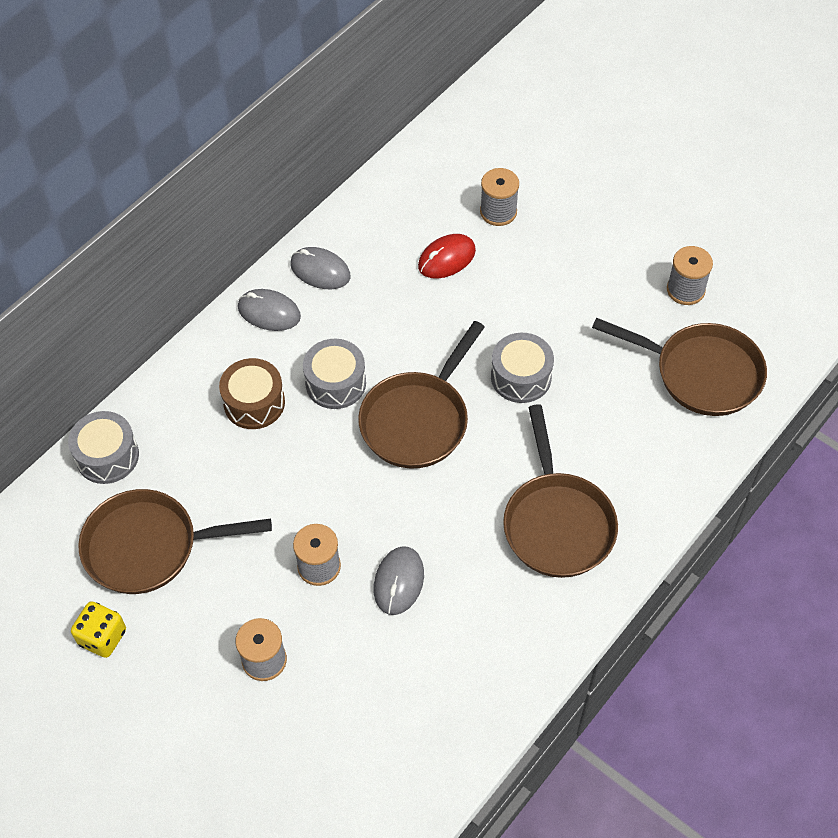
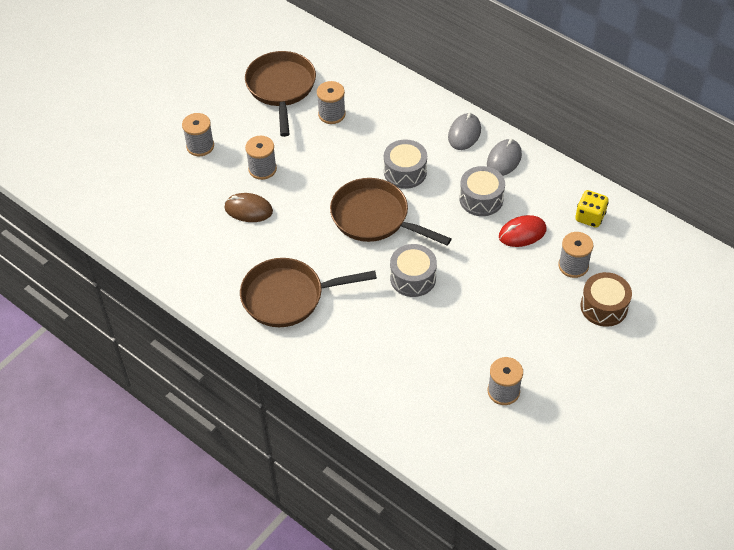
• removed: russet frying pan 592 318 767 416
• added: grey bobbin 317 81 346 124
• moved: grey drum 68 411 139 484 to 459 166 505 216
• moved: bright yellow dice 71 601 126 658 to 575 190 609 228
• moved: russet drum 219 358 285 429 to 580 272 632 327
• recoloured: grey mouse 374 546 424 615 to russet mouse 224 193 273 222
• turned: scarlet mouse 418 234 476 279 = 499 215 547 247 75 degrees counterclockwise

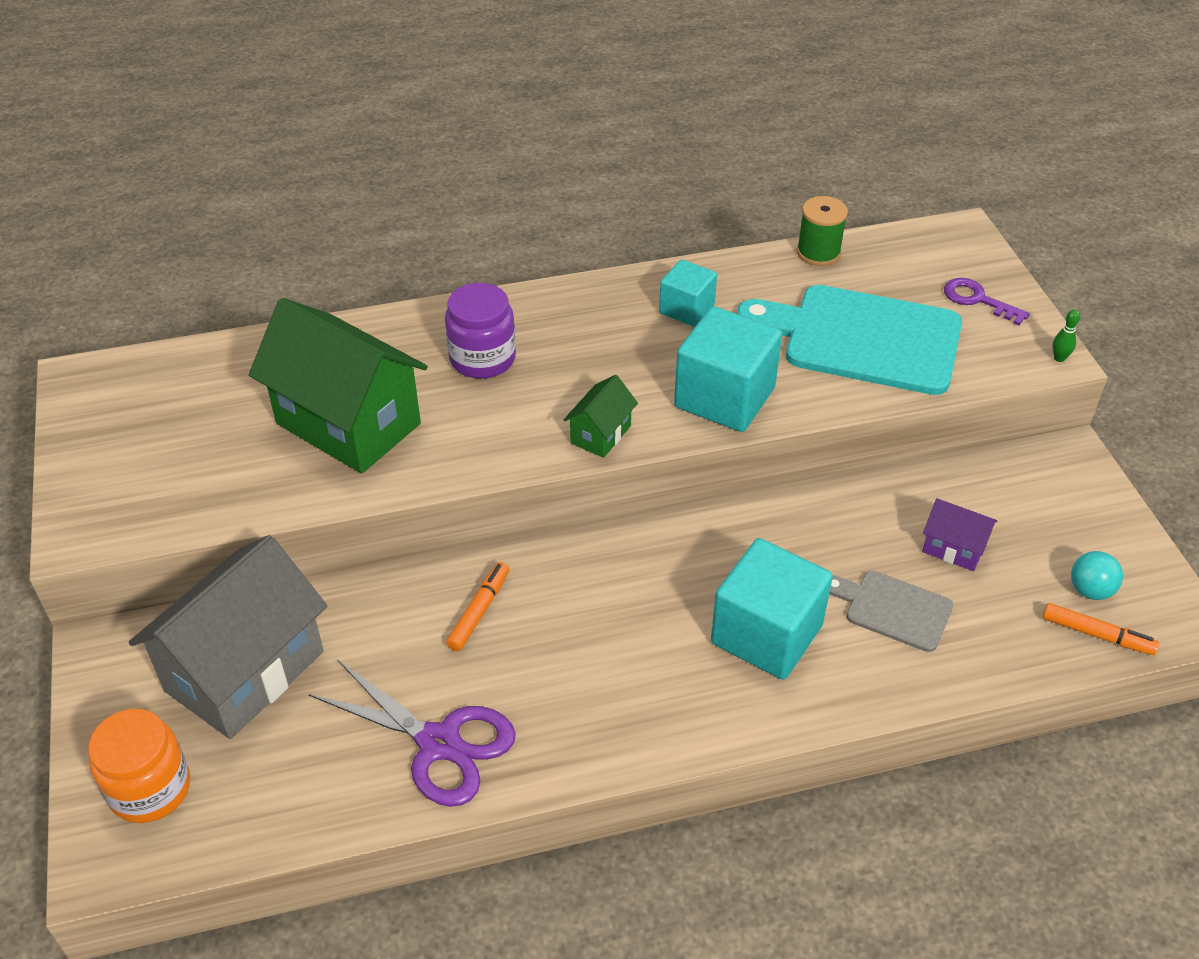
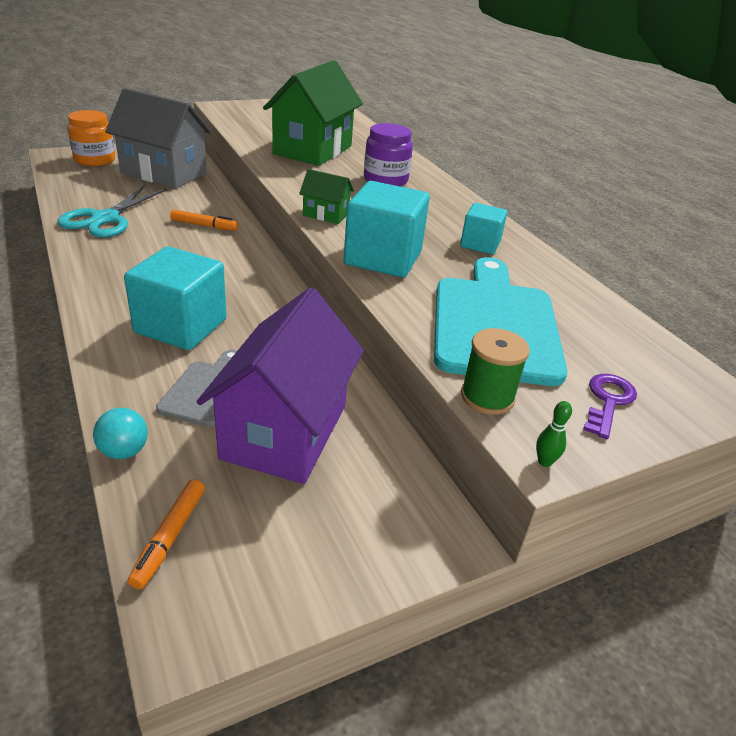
• moved: green bobbin 797 196 848 266 to 461 328 530 415
• moved: teal ball 1071 551 1123 600 to 93 408 148 459
• recoloured: purple scissors 309 660 516 807 to teal scissors 57 185 167 238
• resized: purple toy house 922 498 997 571 = 196 288 364 484 x2.24

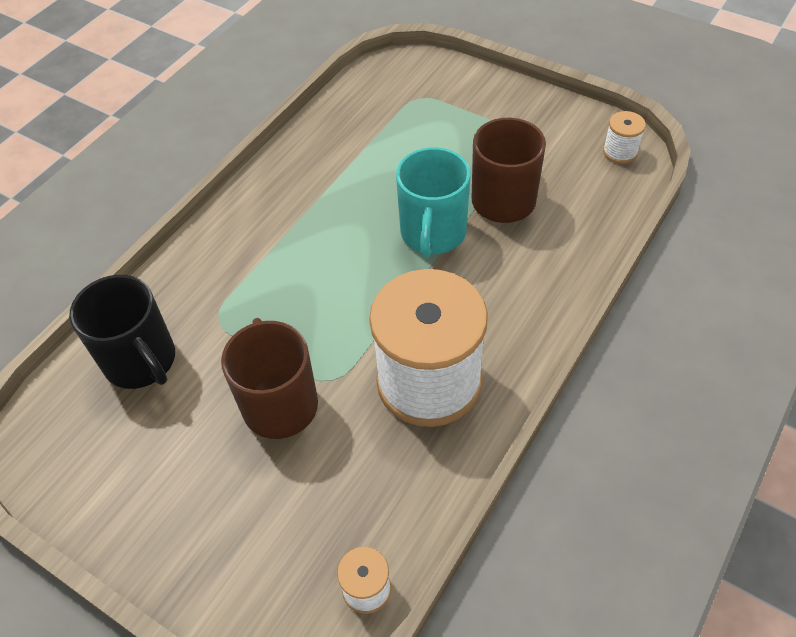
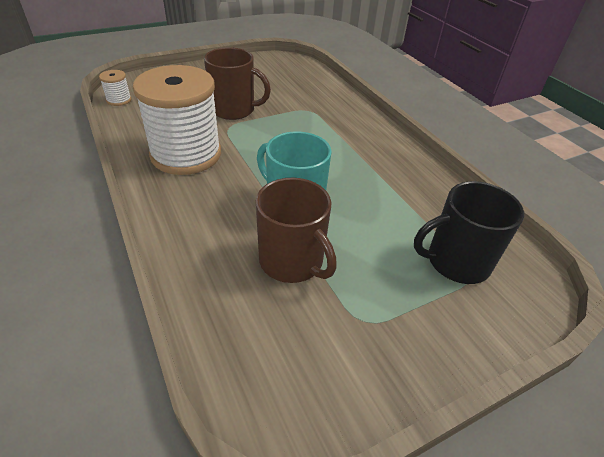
• removed: snow-white bobbin 603 111 646 164
• moved: jet-black coffee mug 69 275 175 389 to 414 181 524 284

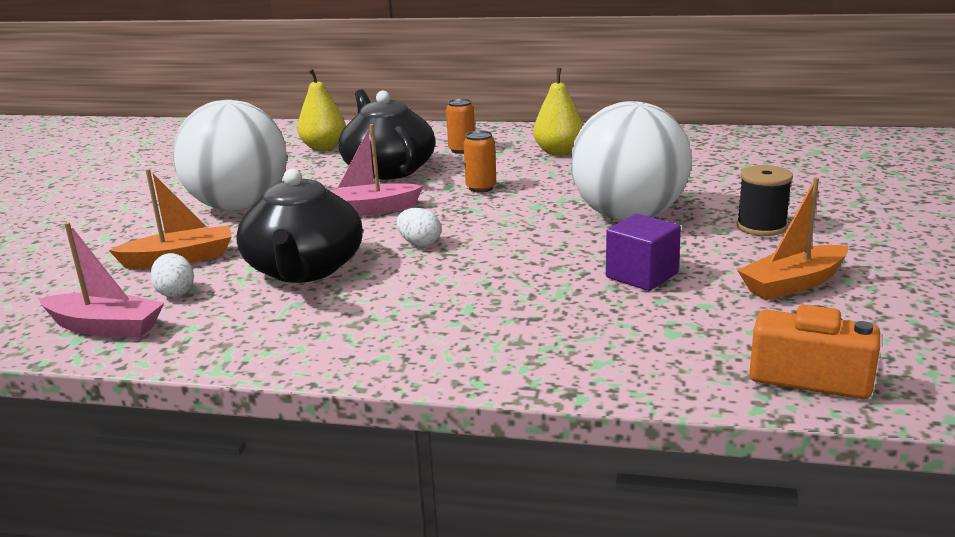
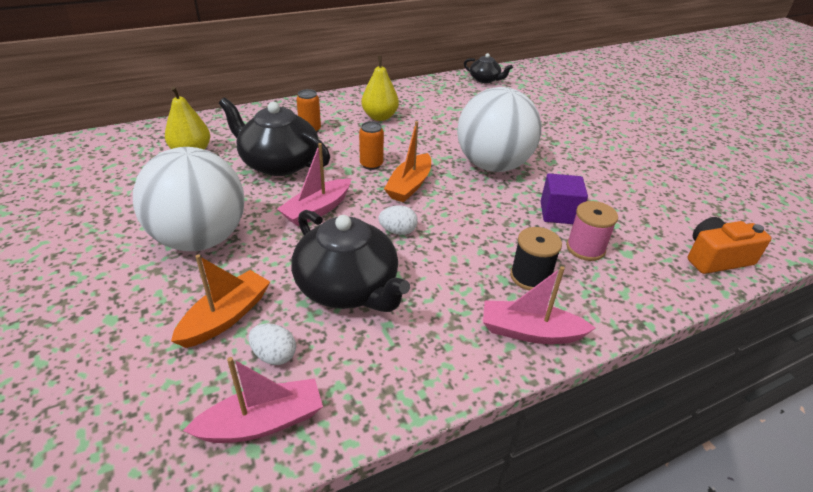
• added: jet-black teapot 464 53 513 83
• added: pink toy boat 483 266 595 344
• added: pink bobbin 566 201 618 261
• moved: jet-black bobbin 736 165 793 236 to 510 227 562 290
• moved: orange toy boat 737 177 848 300 to 384 121 431 202

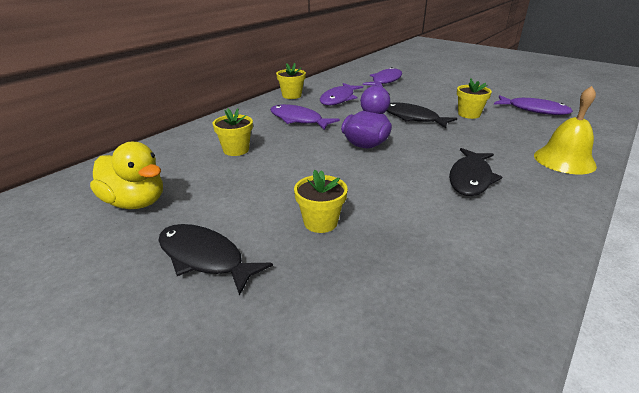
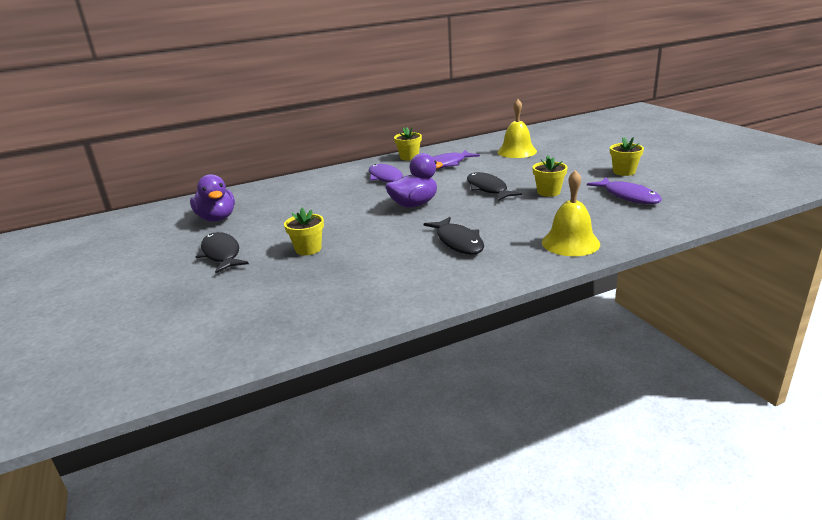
• moved: bright yellow potted plant 212 108 253 156 to 610 137 644 176
• replaced: purple fish figure 363 67 402 87 to bright yellow school bell 497 99 537 158
• recoloured: bright yellow rubber duck 90 142 163 209 to purple rubber duck 190 174 235 222
• turned: jet-black fish figure 449 148 502 196 = 424 217 484 255 75 degrees counterclockwise

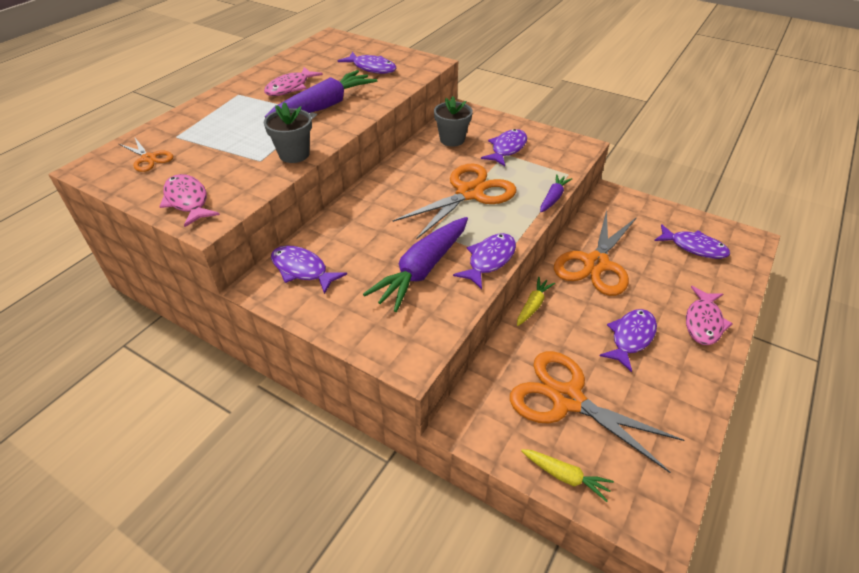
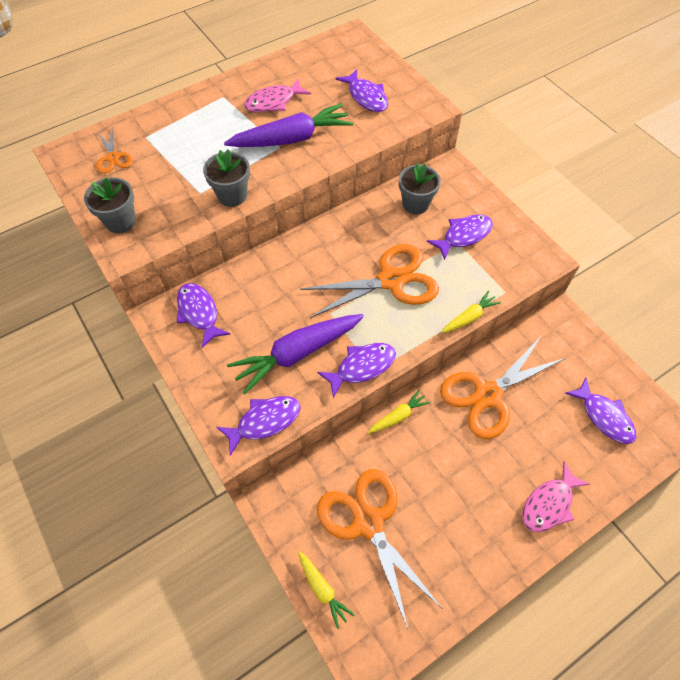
• moved: purple fish figure 600 309 657 372 to 216 396 301 456
• replaced: pink fish figure 159 174 220 227 to grey potted plant 84 177 136 233
• recoloured: purple toy carrot 540 174 572 213 to bright yellow toy carrot 442 291 501 333

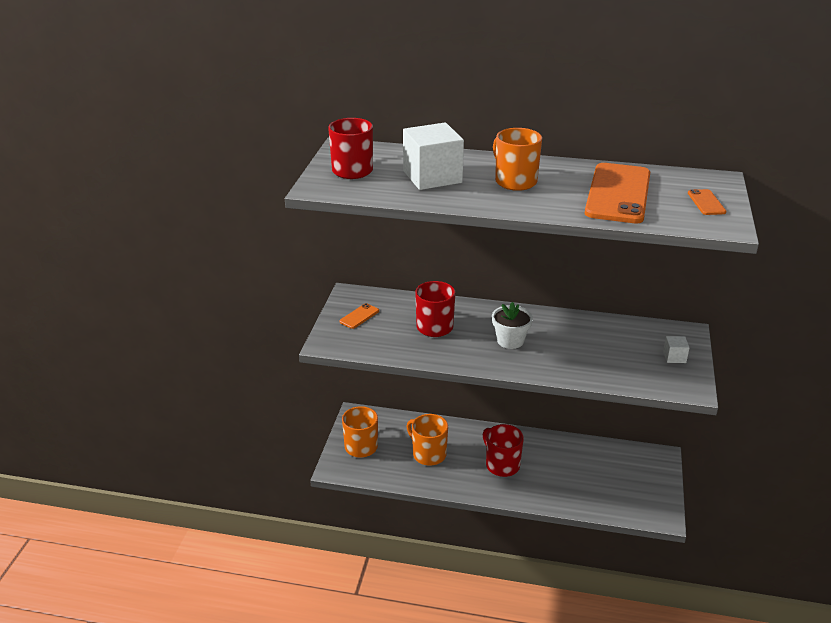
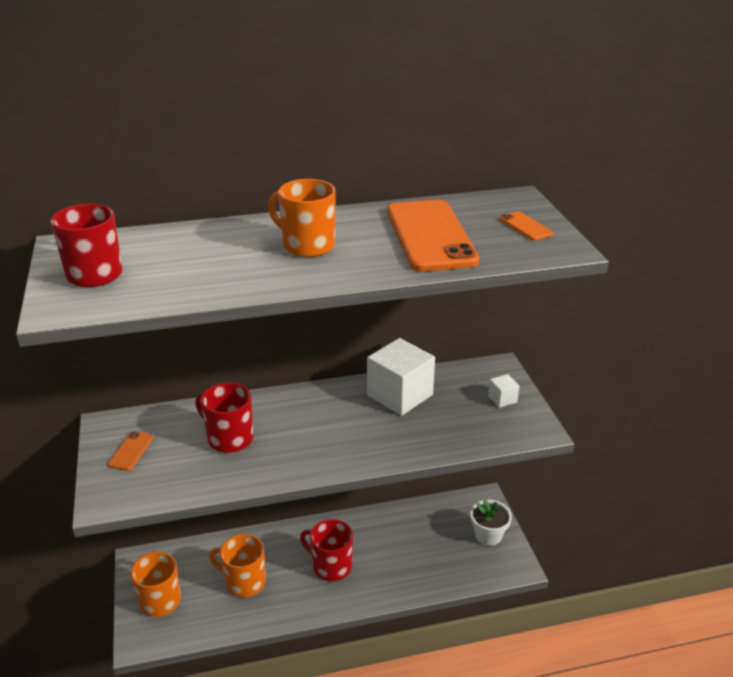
• moved: snow-white cube 403 122 464 190 to 367 338 435 416
• moved: snow-white potted plant 492 302 533 349 to 470 499 512 546

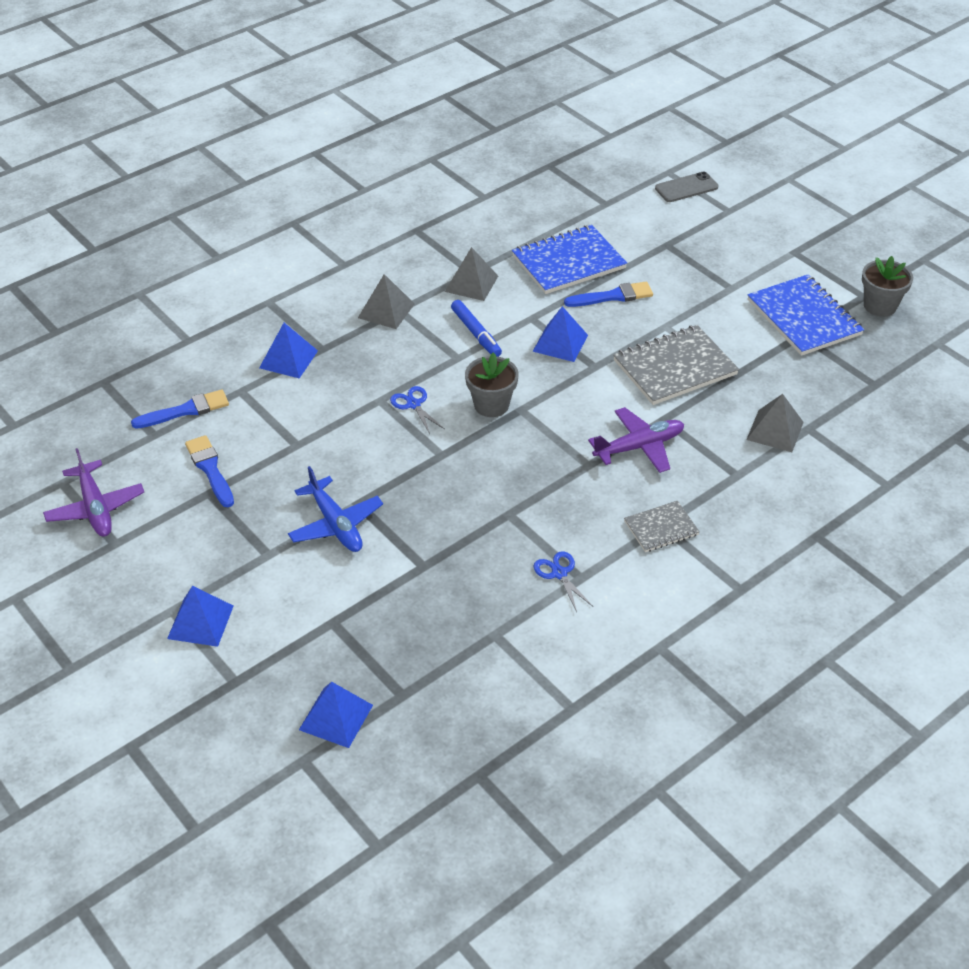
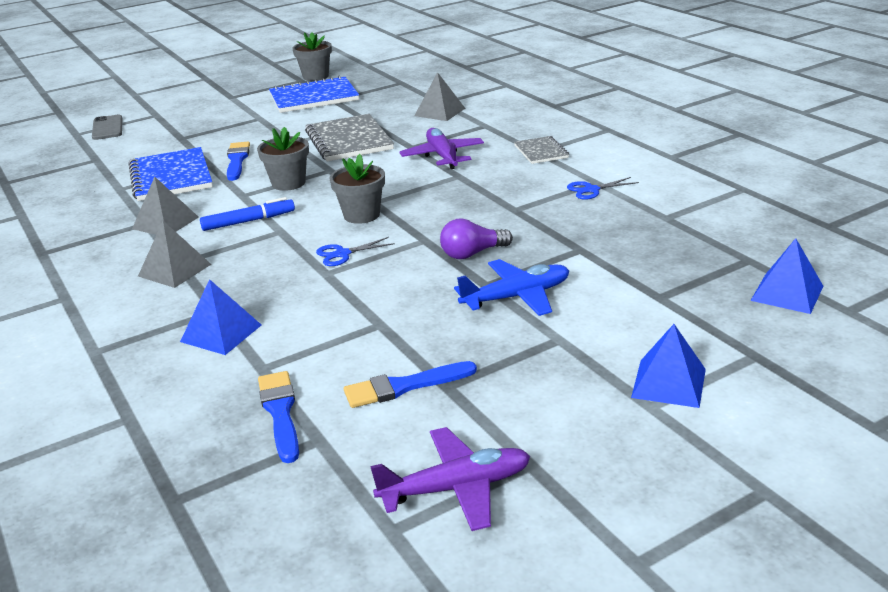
• added: purple bulb 440 218 513 259
• replaced: cobalt pyramid shape 532 306 588 362 to grey potted plant 257 127 309 191

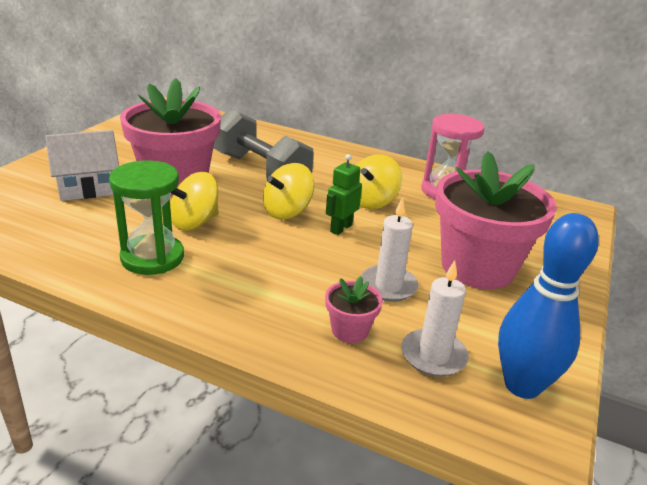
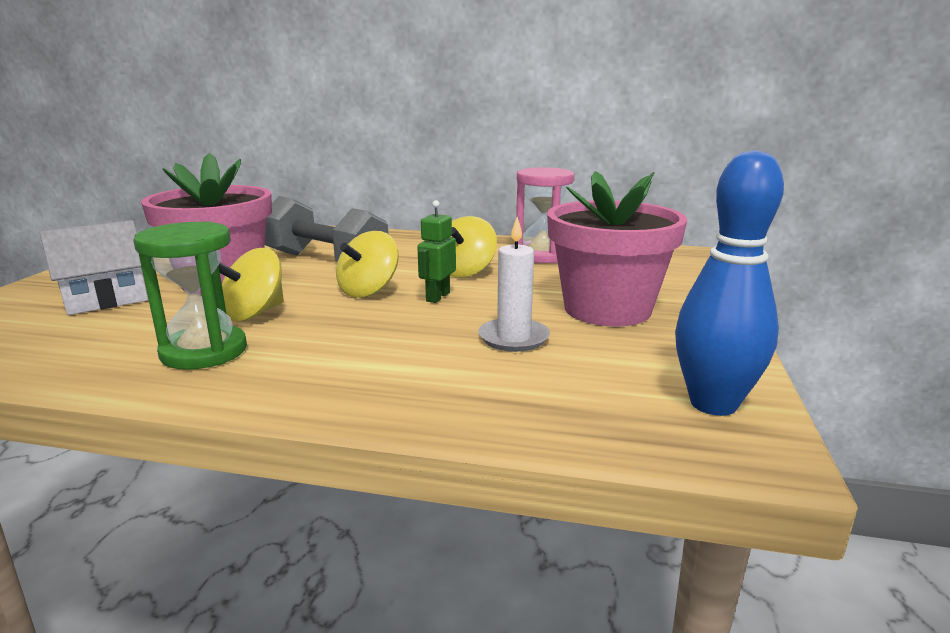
• removed: pink potted plant 325 276 383 343
• removed: snow-white candle 401 260 469 377

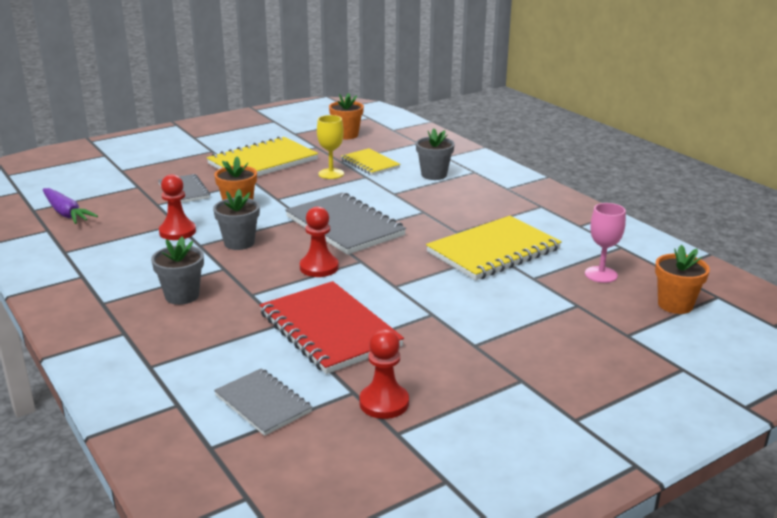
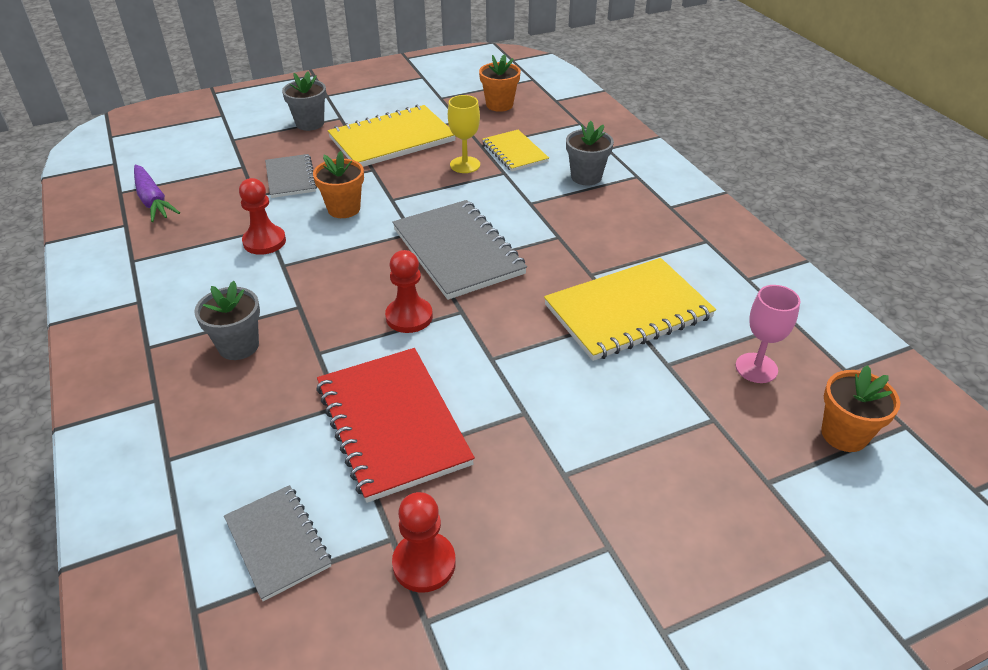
• moved: grey potted plant 213 189 260 250 to 282 71 326 131

